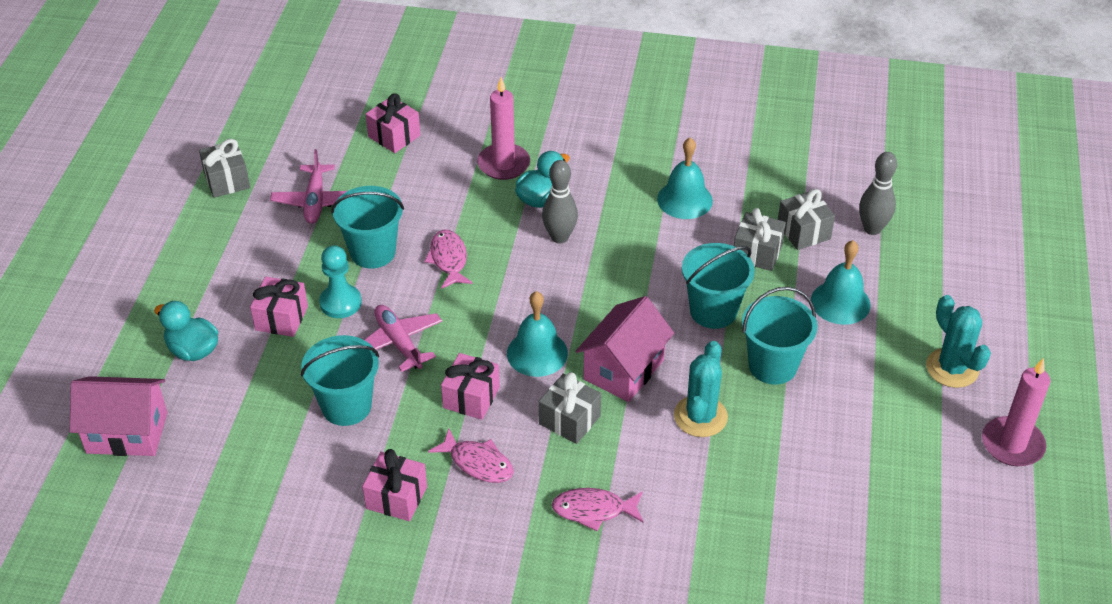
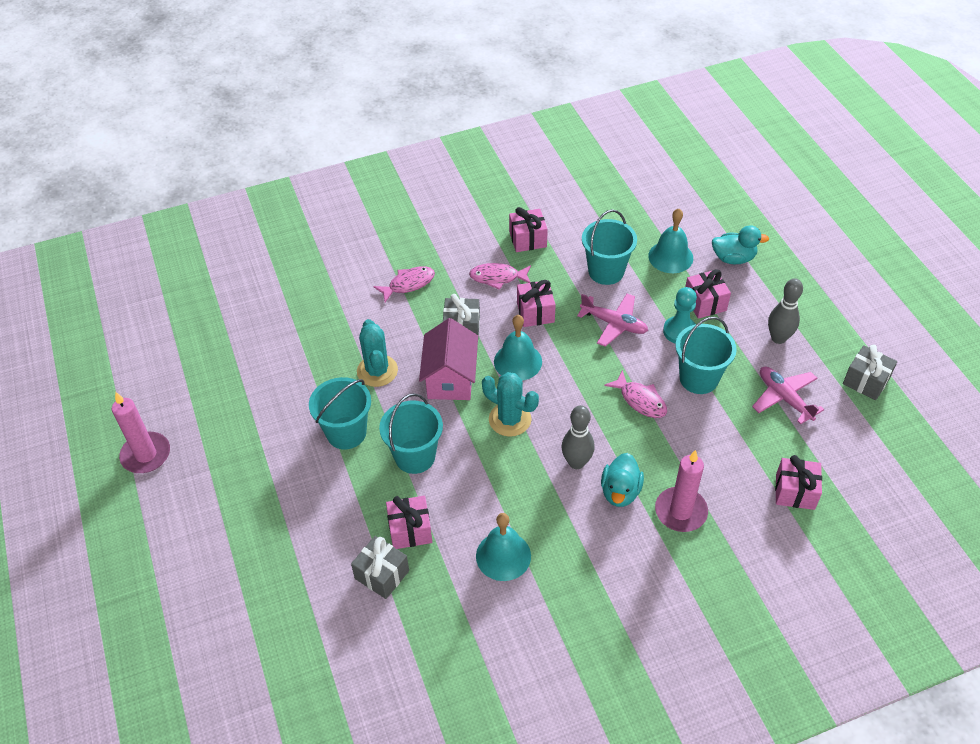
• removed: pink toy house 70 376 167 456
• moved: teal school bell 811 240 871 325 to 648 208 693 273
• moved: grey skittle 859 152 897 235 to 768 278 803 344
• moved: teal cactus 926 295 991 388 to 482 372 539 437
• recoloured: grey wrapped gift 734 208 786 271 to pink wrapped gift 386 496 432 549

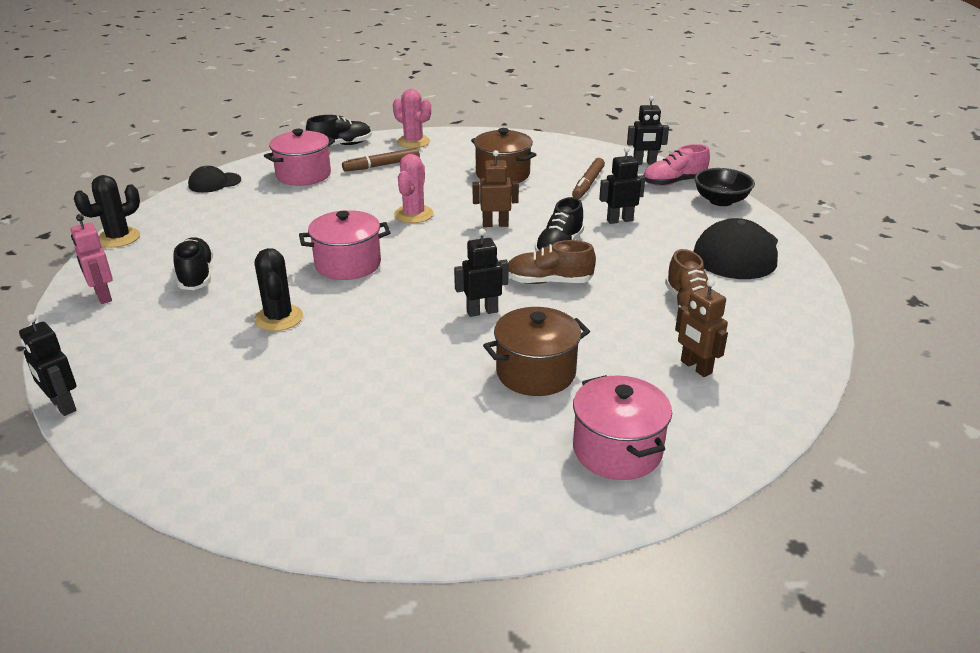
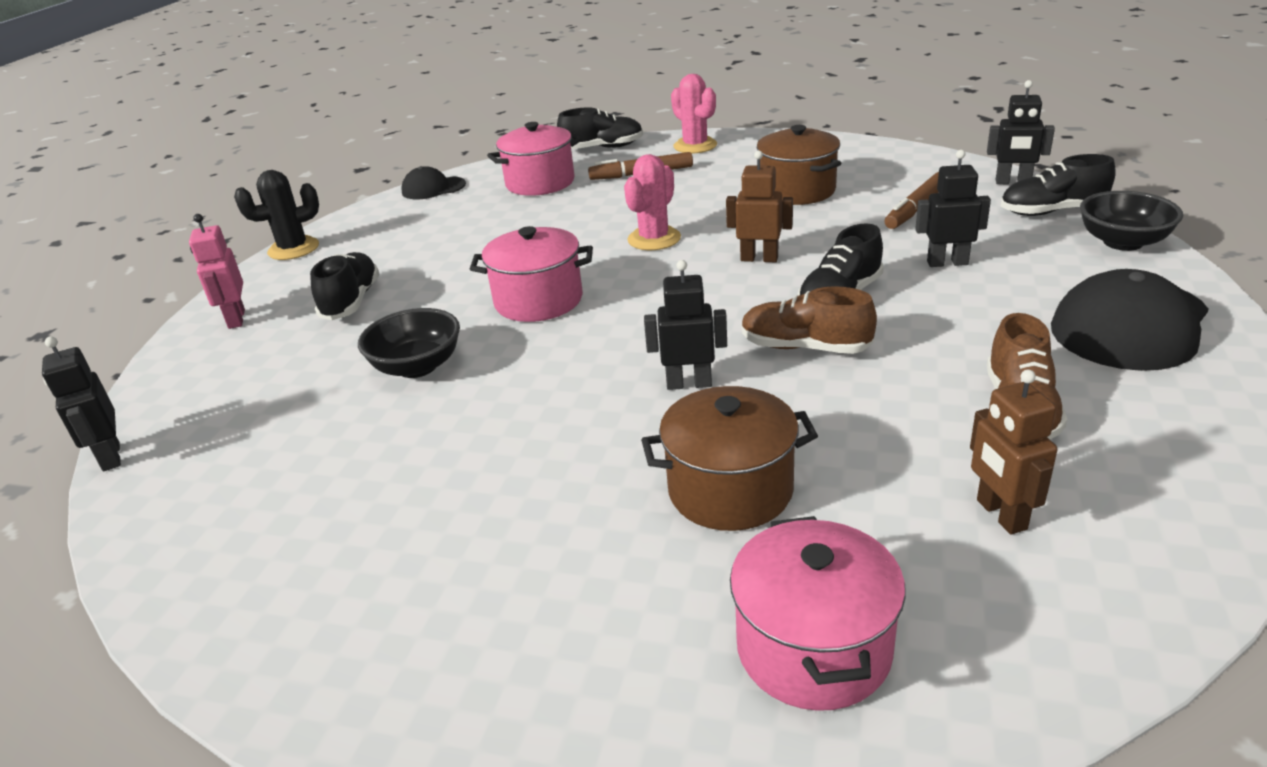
• replaced: jet-black cactus 254 248 303 331 to jet-black serving bowl 358 308 460 378
• recoloured: pink shoe 643 144 710 186 to jet-black shoe 1001 154 1116 216

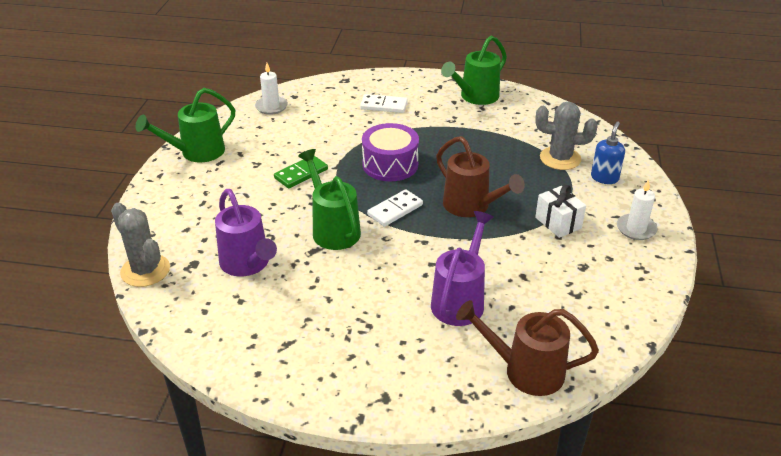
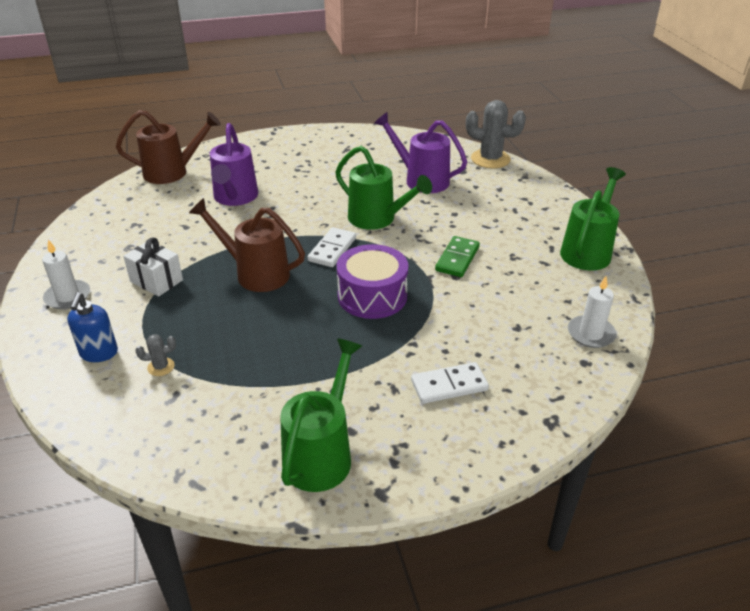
• resized: grey cactus 535 102 597 170 = 135 334 176 376 x0.46

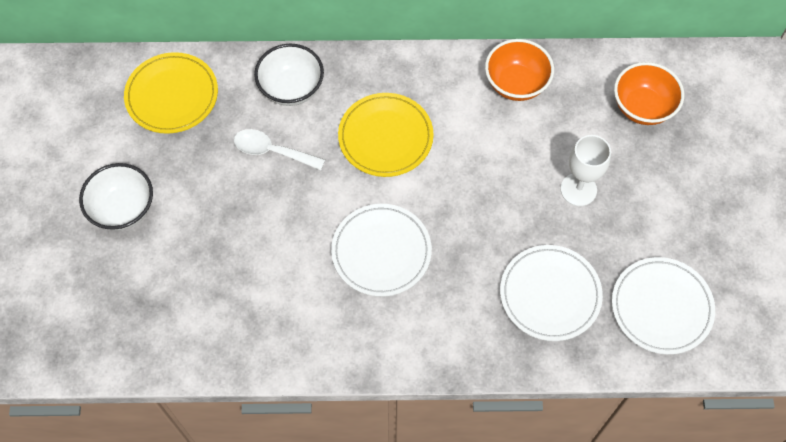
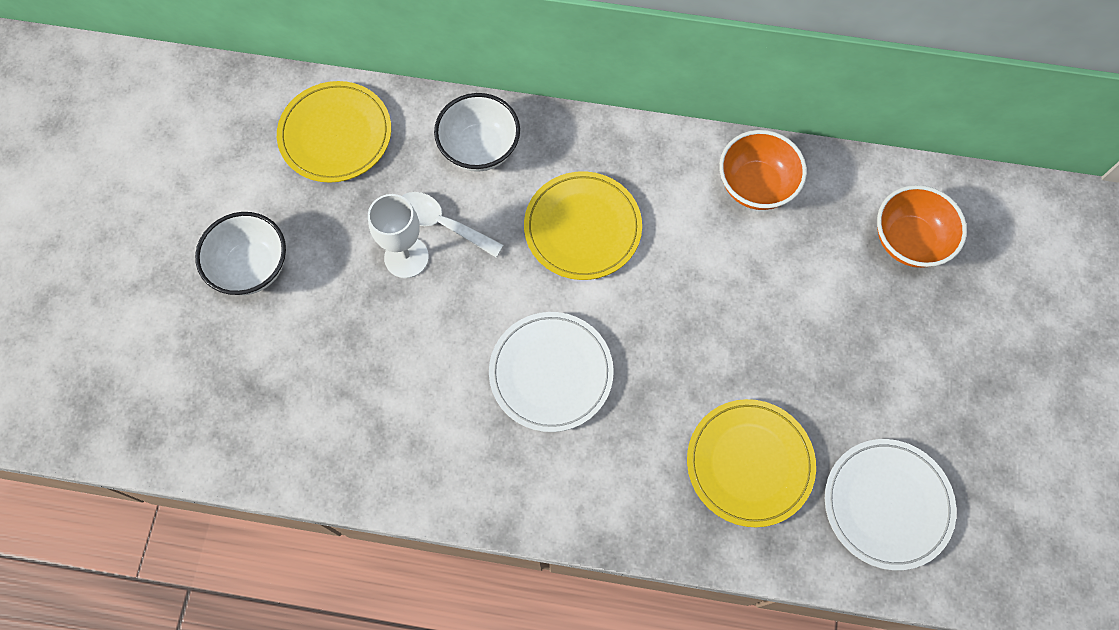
• moved: snow-white wine glass 561 135 611 206 to 368 194 429 278
• recoloured: snow-white dinner plate 500 245 603 341 to bright yellow dinner plate 687 399 816 527

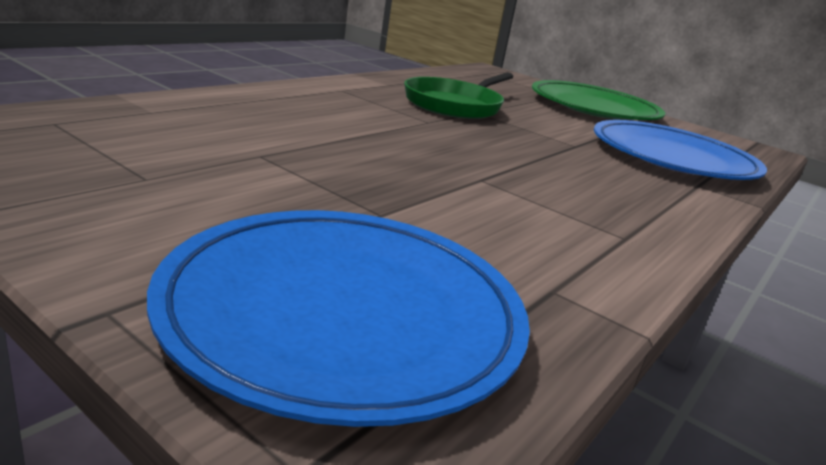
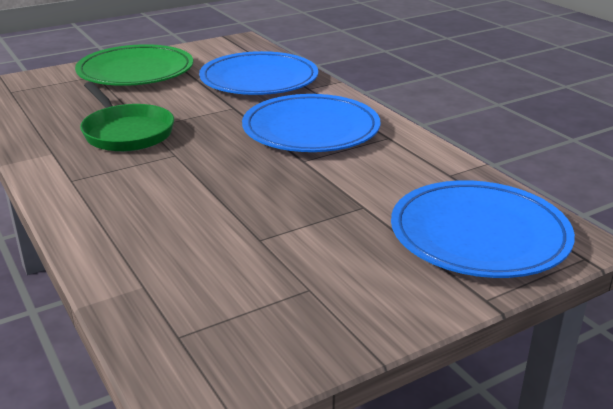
• added: cobalt dinner plate 242 94 381 152

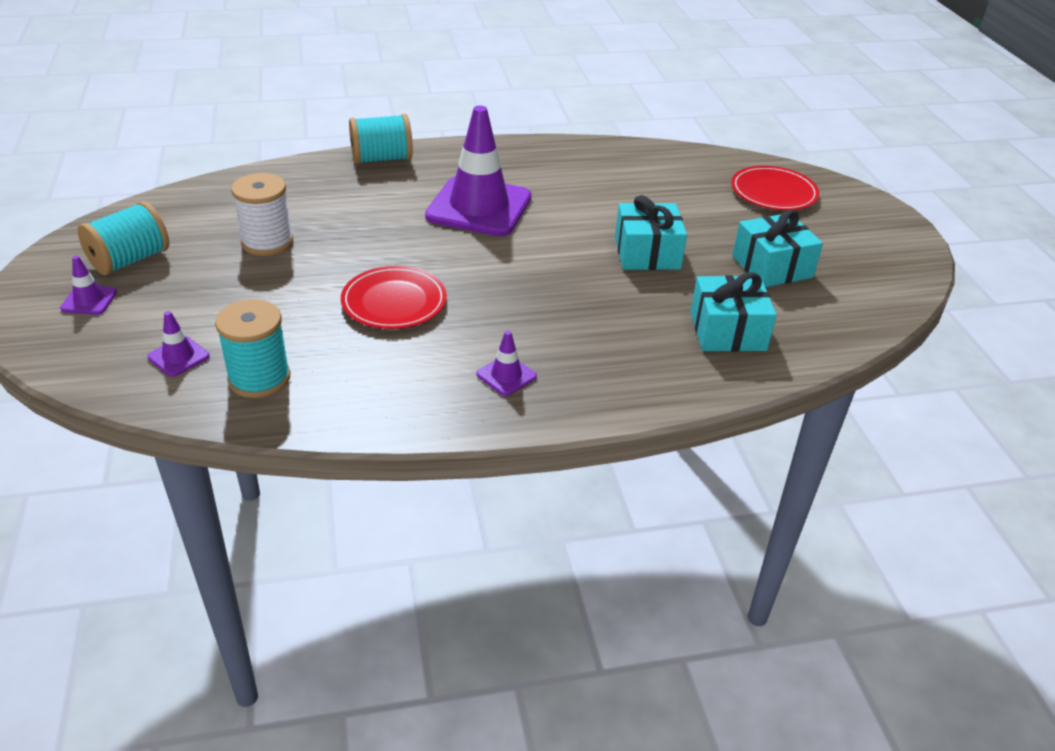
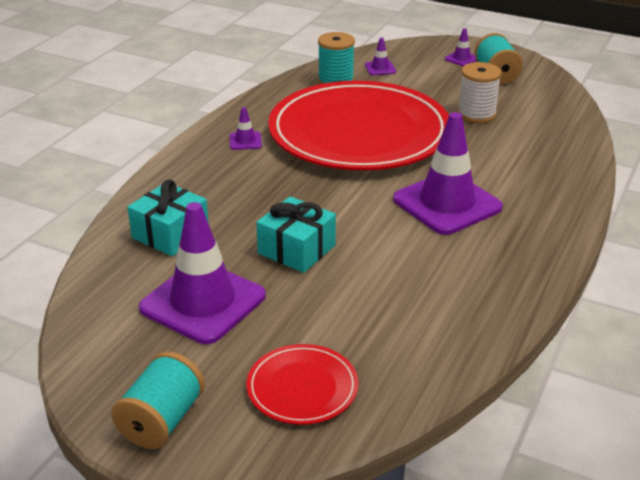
• moved: teal bobbin 349 114 413 164 to 111 351 205 449
• replaced: teal wrapped gift 732 210 823 287 to purple road cone 139 202 266 344
• resized: scarlet dinner plate 341 266 447 329 = 268 80 449 170 x2.38

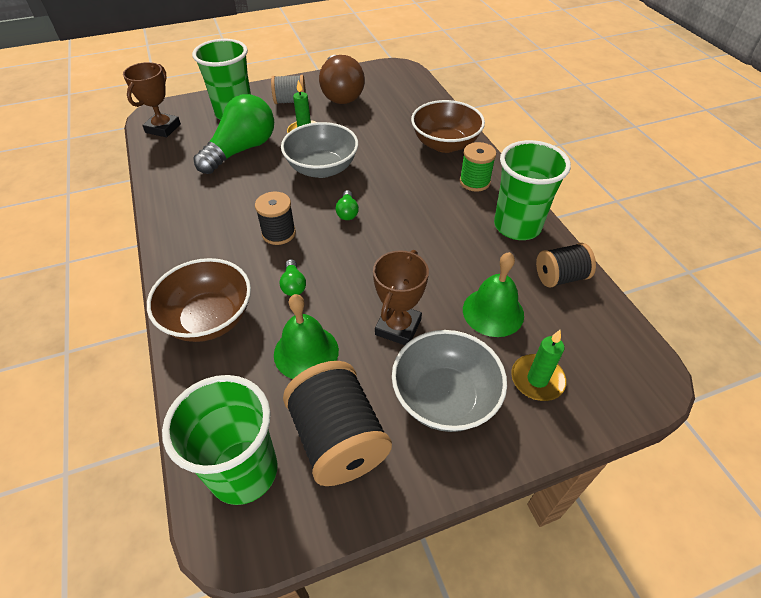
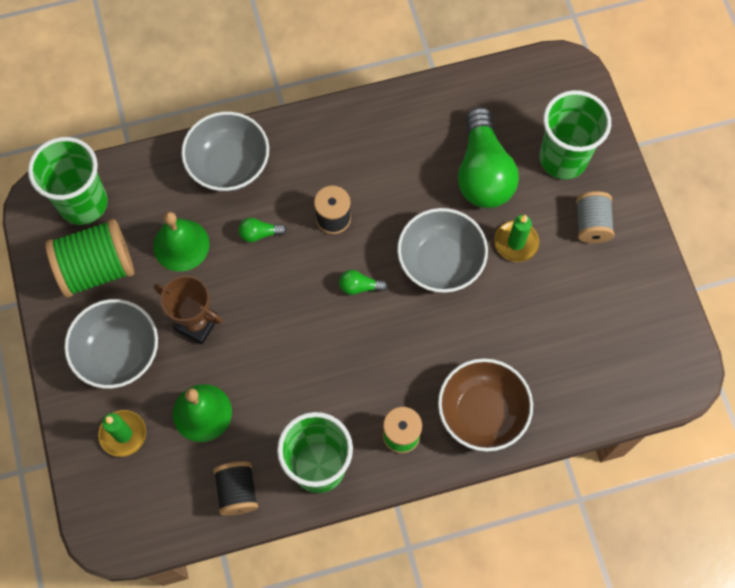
• removed: russet award cup 123 62 181 137
• removed: russet bulb 319 55 365 104
• recoloured: russet serving bowl 147 258 251 342 to grey serving bowl 181 112 269 192
• recoloured: jet-black bobbin 283 361 392 486 to green bobbin 45 219 134 298
• turned: green bulb 193 94 274 174 = 458 107 519 208 45 degrees clockwise

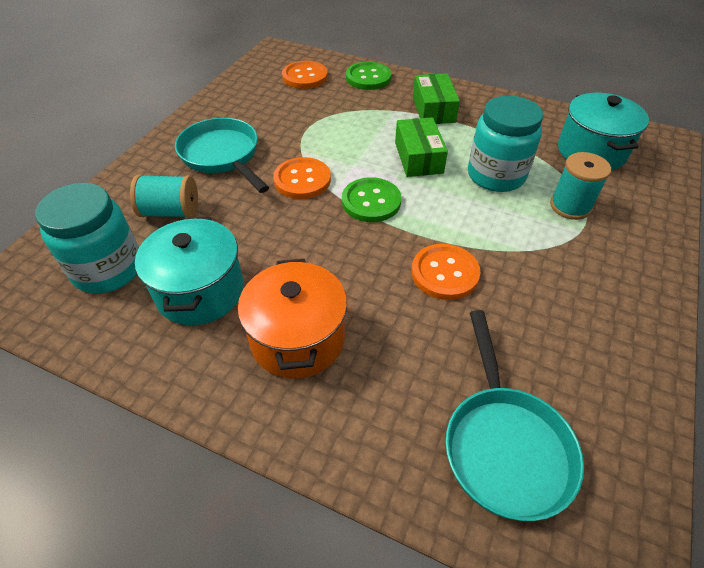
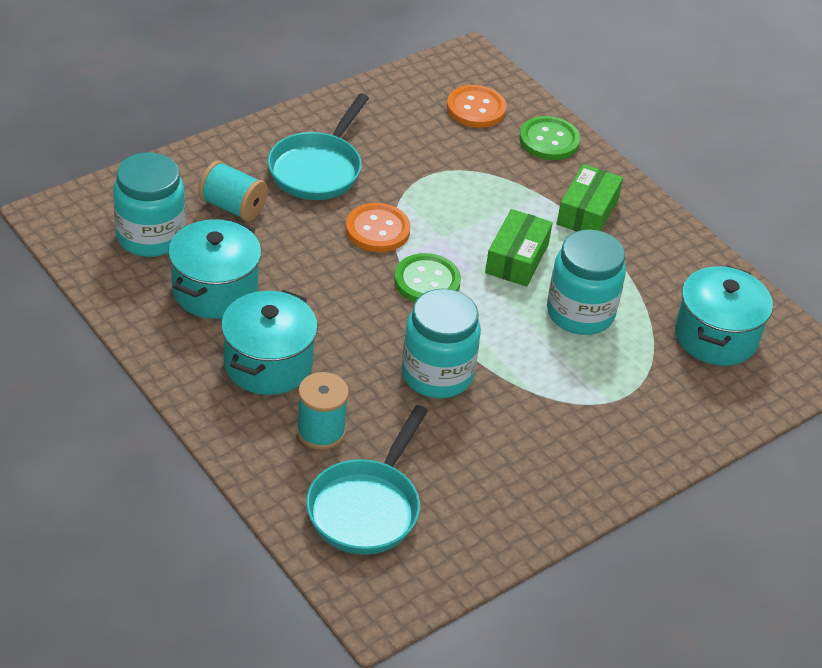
• moved: teal bobbin 550 152 611 220 to 296 372 349 450
• replaced: orange button 411 244 480 300 to teal preserve jar 402 289 481 398
• recoloured: orange cooking pot 238 259 347 379 to teal cooking pot 221 290 318 395
• turned: teal frying pan 175 118 269 193 = 268 93 369 200 150 degrees counterclockwise

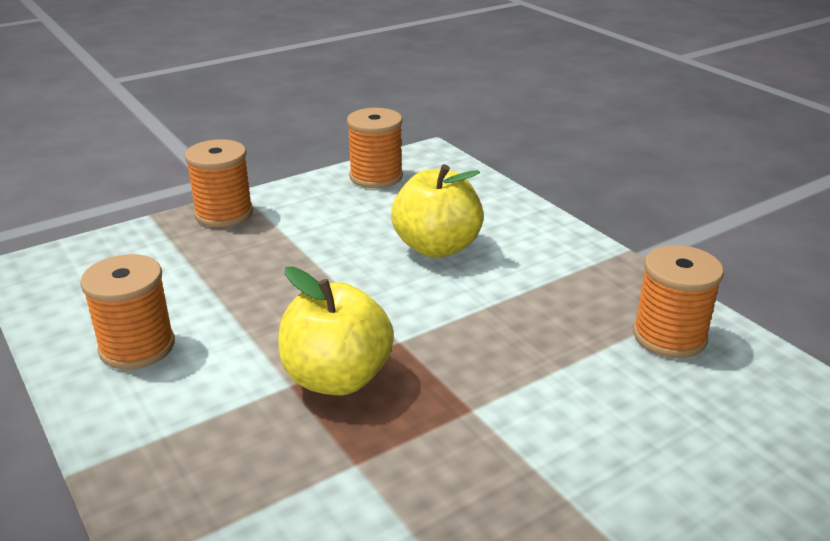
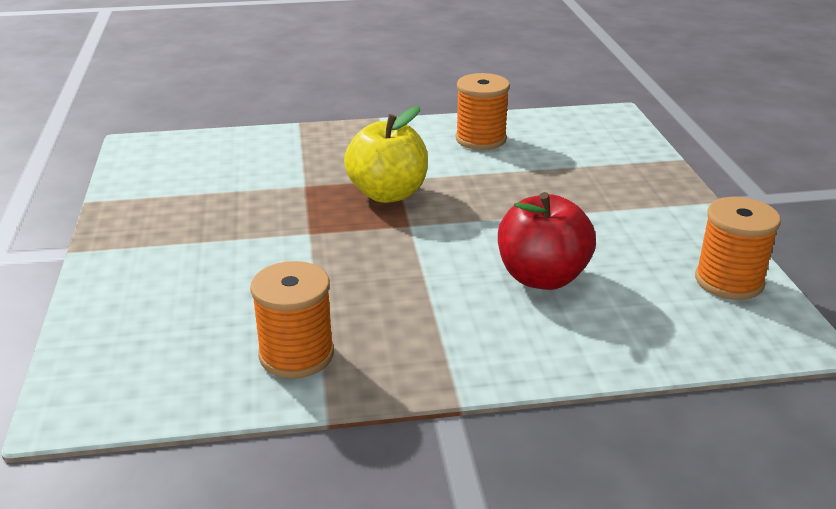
• removed: orange bobbin 185 139 253 227
• recoloured: bright yellow toy apple 391 164 484 258 to scarlet toy apple 498 192 596 290

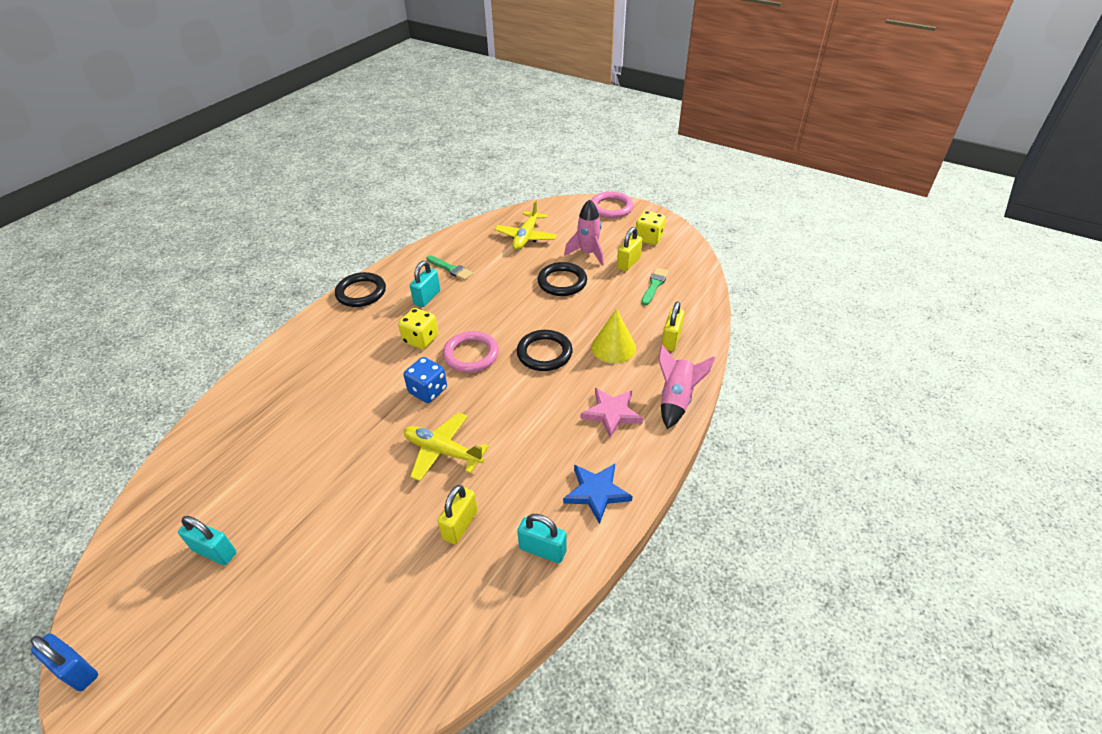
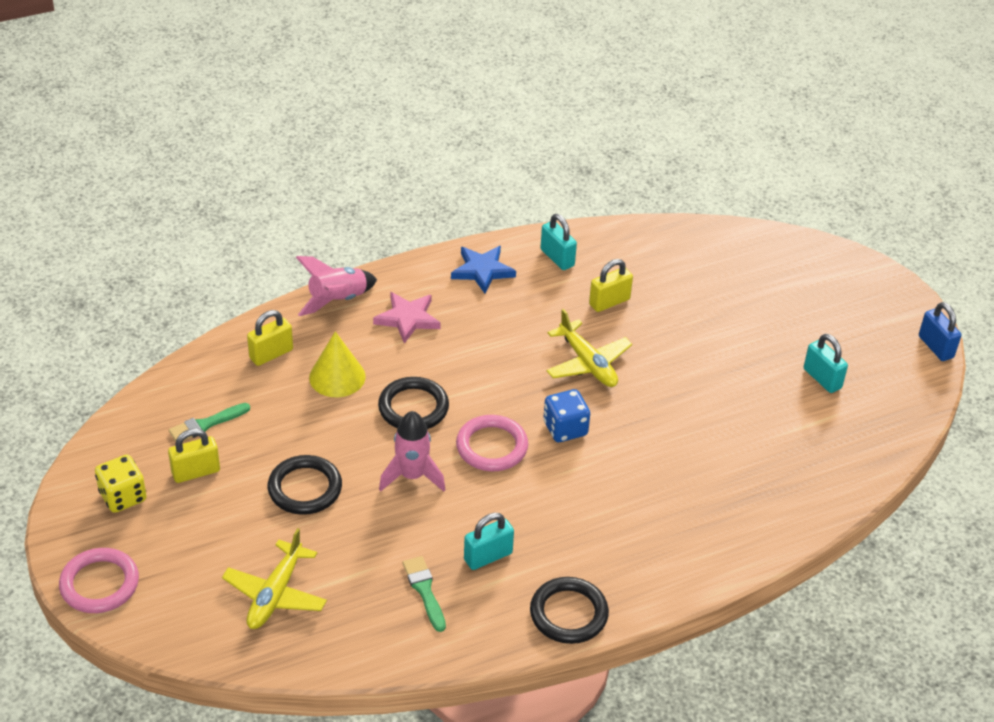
• removed: bright yellow dice 398 308 438 349
• moved: pink toy rocket 564 199 604 266 to 379 411 446 492
• turned: bright yellow toy plane 494 200 557 250 = 222 528 327 629 150 degrees clockwise

